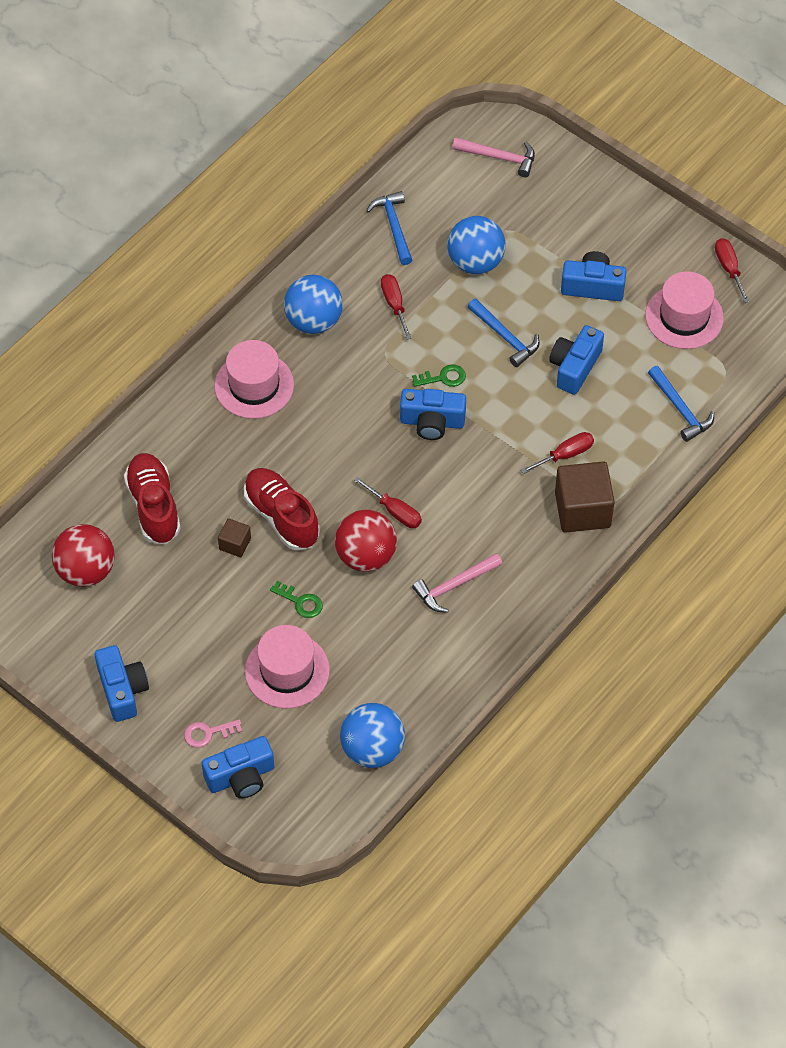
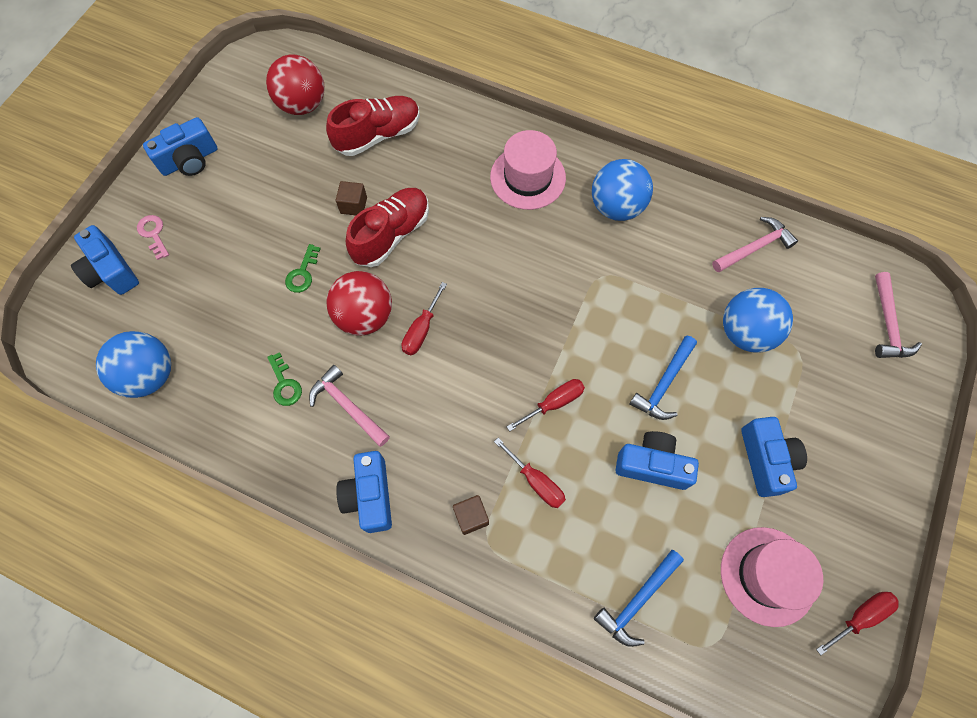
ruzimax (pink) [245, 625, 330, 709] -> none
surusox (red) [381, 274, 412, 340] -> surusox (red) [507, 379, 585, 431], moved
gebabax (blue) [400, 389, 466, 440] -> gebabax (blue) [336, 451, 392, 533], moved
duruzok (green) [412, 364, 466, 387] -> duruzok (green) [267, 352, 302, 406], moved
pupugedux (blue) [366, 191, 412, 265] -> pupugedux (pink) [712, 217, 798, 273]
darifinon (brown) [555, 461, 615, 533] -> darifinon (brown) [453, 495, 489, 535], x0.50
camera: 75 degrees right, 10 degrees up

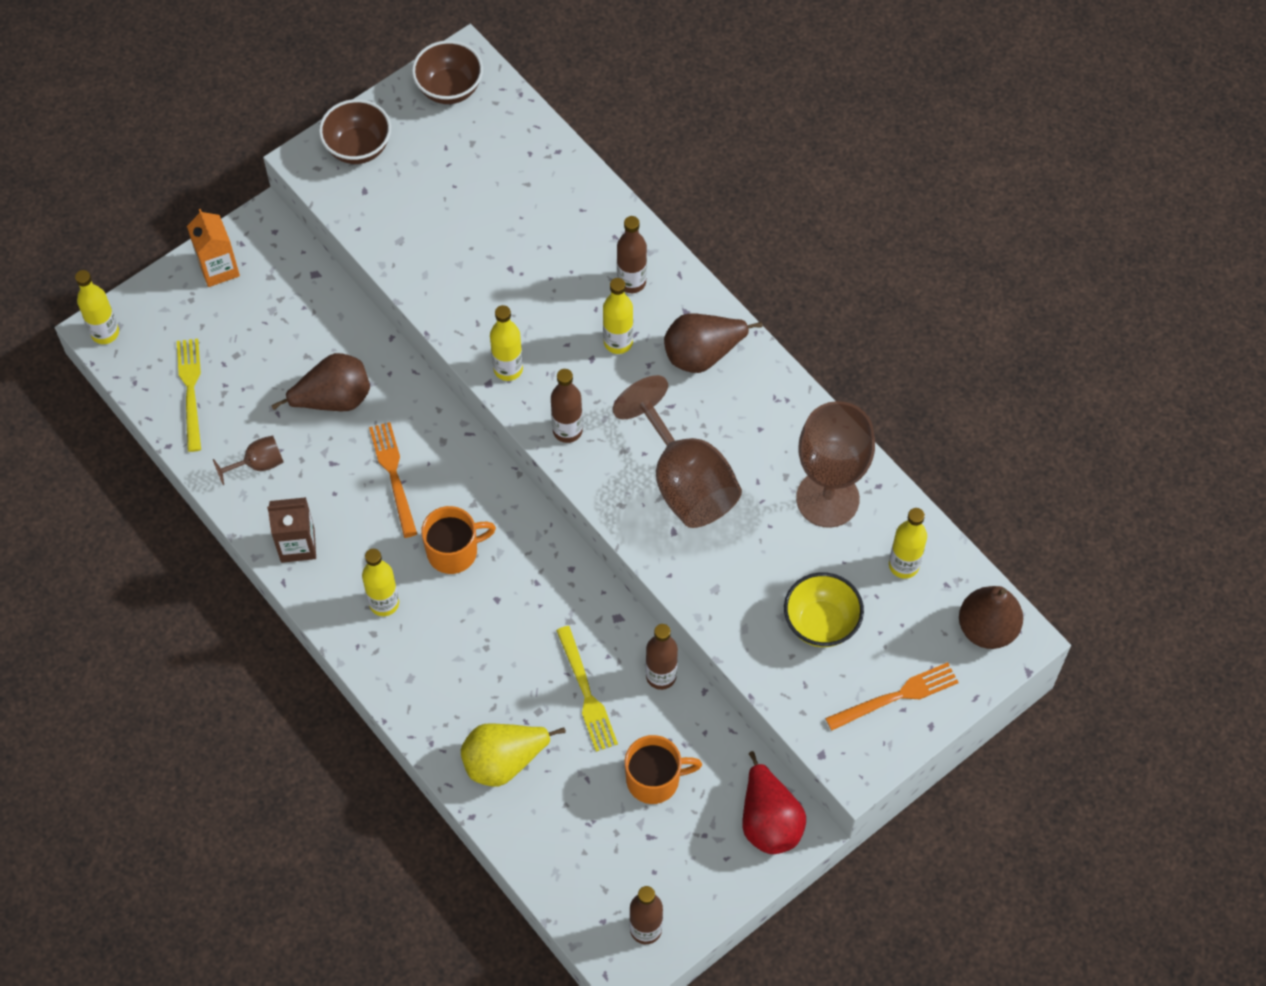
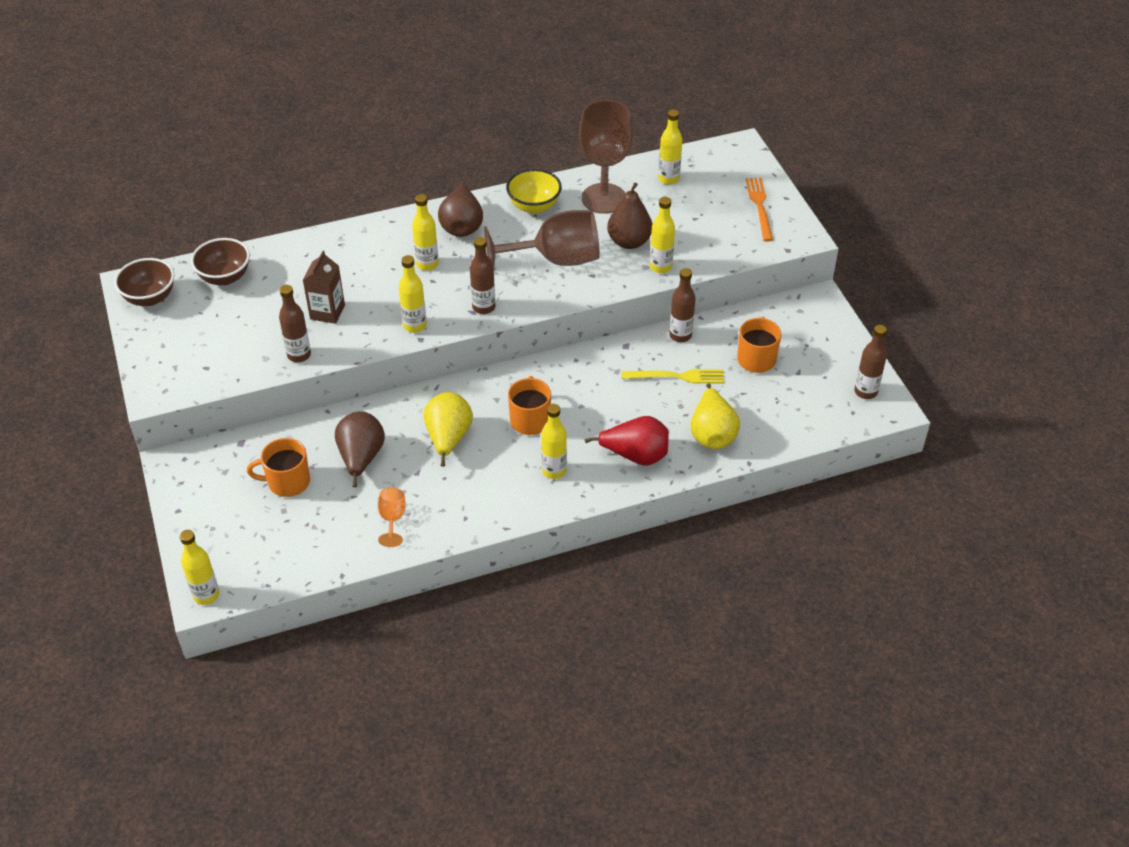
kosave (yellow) [177, 338, 201, 452] -> none
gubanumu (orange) [187, 209, 240, 287] -> none
none -> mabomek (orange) [247, 438, 310, 497]
none -> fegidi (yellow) [650, 197, 675, 273]
gubanumu (brown) [267, 497, 316, 563] -> gubanumu (brown) [303, 251, 345, 324], moved
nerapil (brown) [319, 99, 391, 164] -> nerapil (brown) [191, 238, 250, 285], moved
fegidi (brown) [617, 216, 647, 293] -> fegidi (brown) [279, 285, 311, 362], moved
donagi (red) [742, 751, 806, 854] -> donagi (red) [585, 416, 669, 466], moved
nerapil (yellow) [784, 572, 864, 647] -> nerapil (yellow) [506, 169, 562, 214], moved
donagi (brown) [959, 586, 1023, 649] -> donagi (brown) [607, 182, 652, 249], moved
kosave (orange) [369, 422, 417, 538] -> donagi (yellow) [424, 392, 473, 467]
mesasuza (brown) [213, 435, 284, 485] -> mesasuza (orange) [378, 488, 406, 547]
camera: 70 degrees left, 15 degrees down

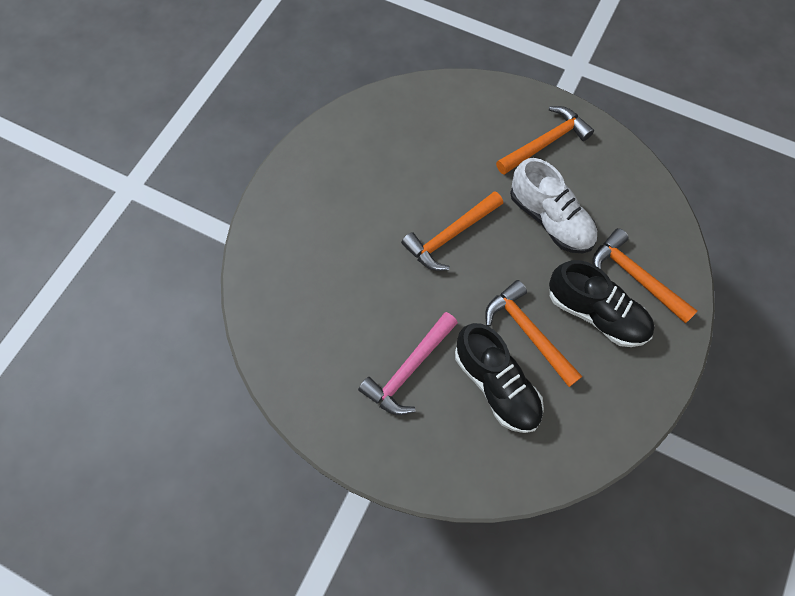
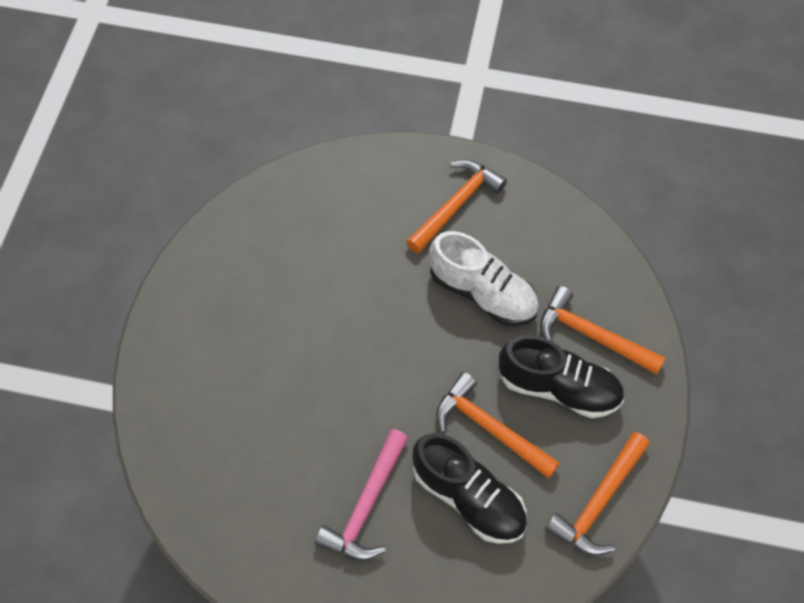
pupugedux (orange) [401, 191, 503, 271] -> pupugedux (orange) [545, 432, 650, 556], moved
camera: 15 degrees left, 5 degrees down

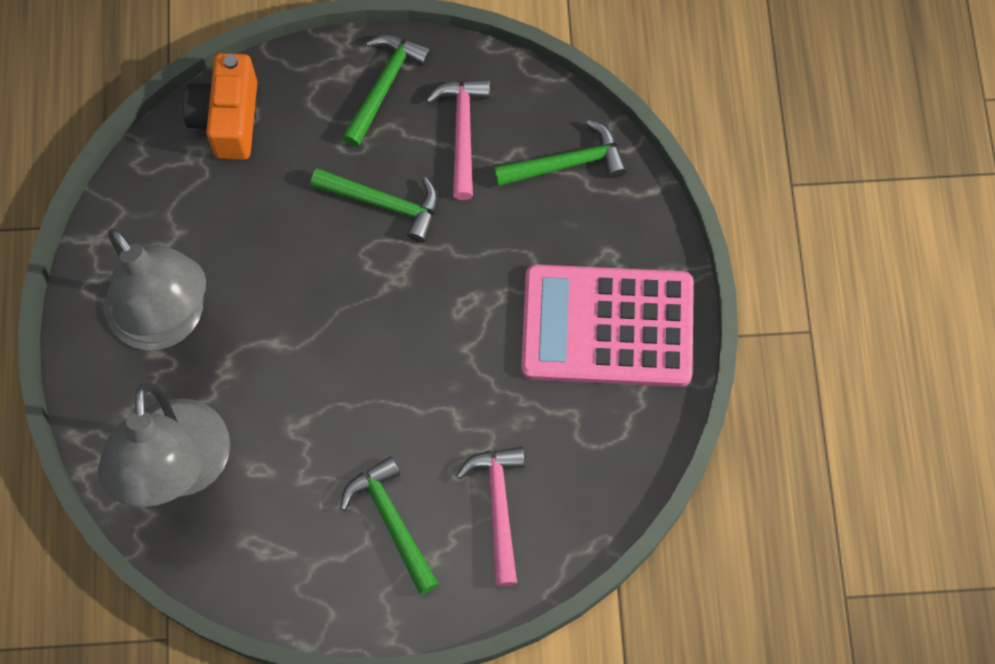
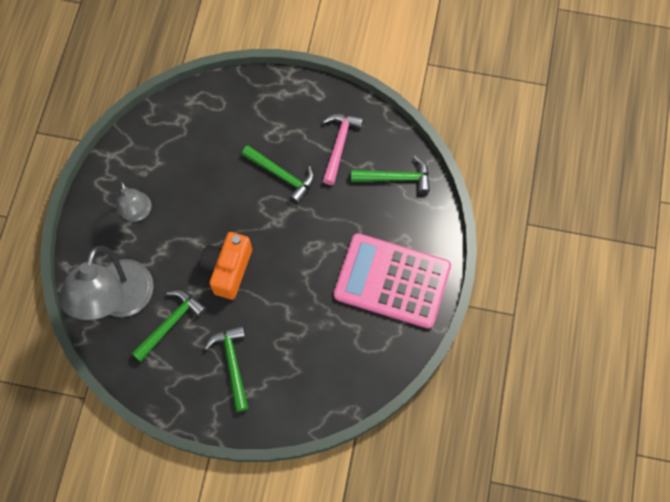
pupugedux (pink) [456, 447, 525, 587] -> none
gebabax (orange) [183, 53, 257, 160] -> gebabax (orange) [199, 232, 252, 300], moved
pupugedux (green) [342, 35, 432, 147] -> pupugedux (green) [131, 290, 207, 362], moved
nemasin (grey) [105, 228, 206, 350] -> nemasin (grey) [116, 180, 151, 222], x0.55
camera: 15 degrees right, 0 degrees up

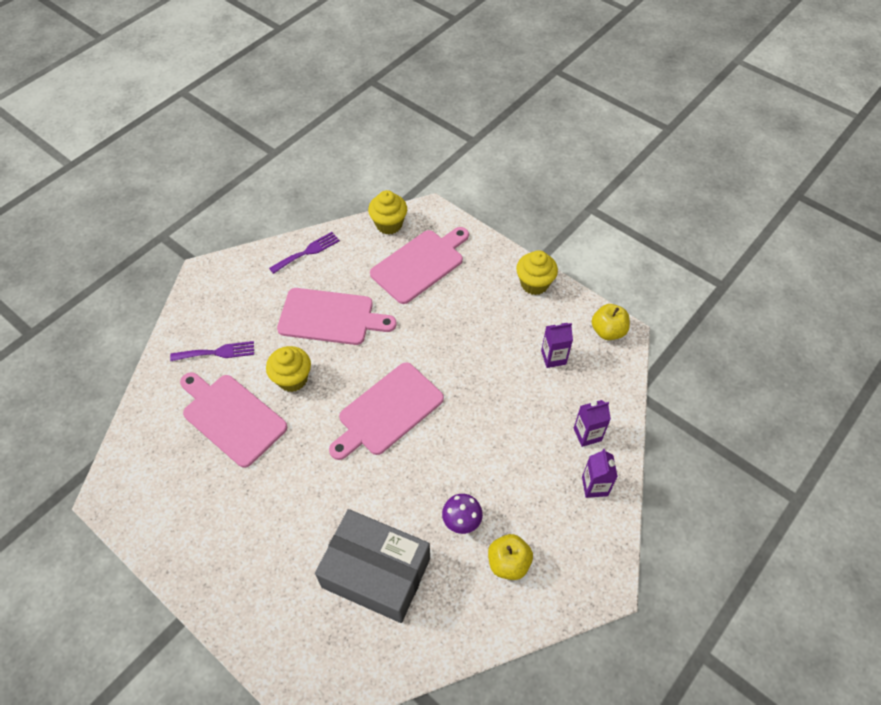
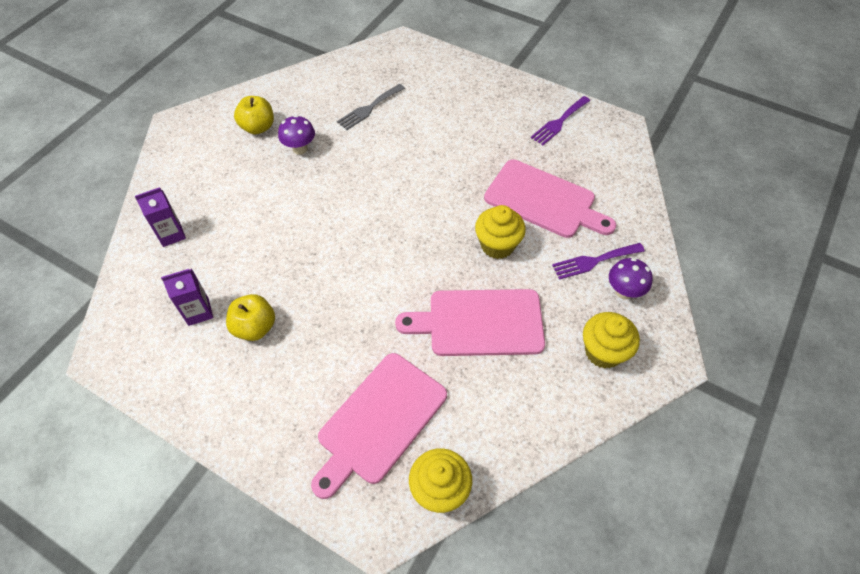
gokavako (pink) [329, 362, 444, 460] -> none
gubanumu (purple) [582, 449, 618, 498] -> none
none -> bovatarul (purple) [609, 258, 653, 299]
kosave (purple) [269, 232, 340, 274] -> kosave (purple) [531, 96, 590, 145], moved
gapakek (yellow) [516, 250, 558, 295] -> gapakek (yellow) [583, 312, 640, 369], moved
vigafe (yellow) [591, 304, 630, 340] -> vigafe (yellow) [226, 294, 275, 341], moved
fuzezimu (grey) [315, 509, 430, 623] -> kosave (grey) [337, 84, 405, 130]
camera: 170 degrees right, 0 degrees up

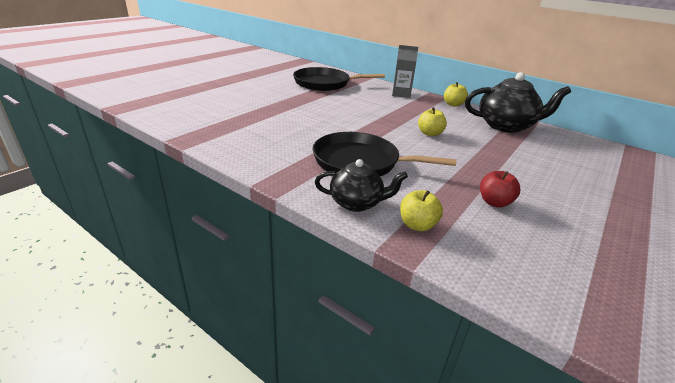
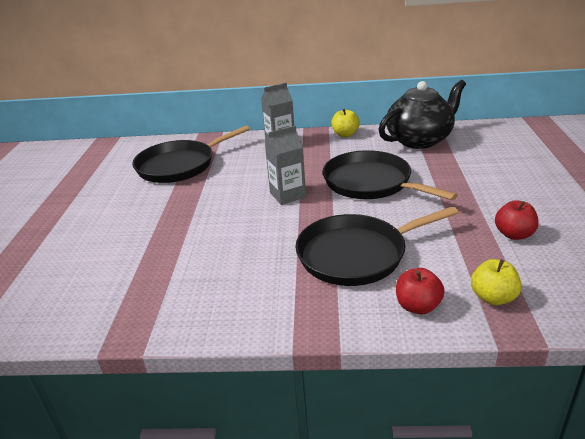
none -> gubanumu (grey) [265, 126, 306, 205]
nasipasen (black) [315, 159, 408, 212] -> vigafe (red) [396, 268, 444, 314]
vigafe (yellow) [418, 107, 447, 136] -> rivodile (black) [323, 150, 458, 200]
camera: 30 degrees left, 0 degrees up

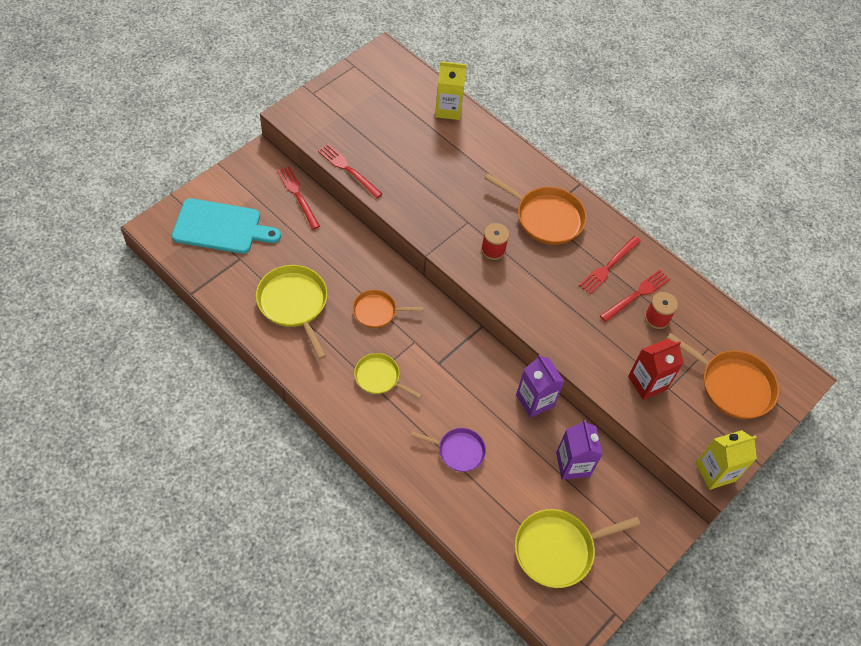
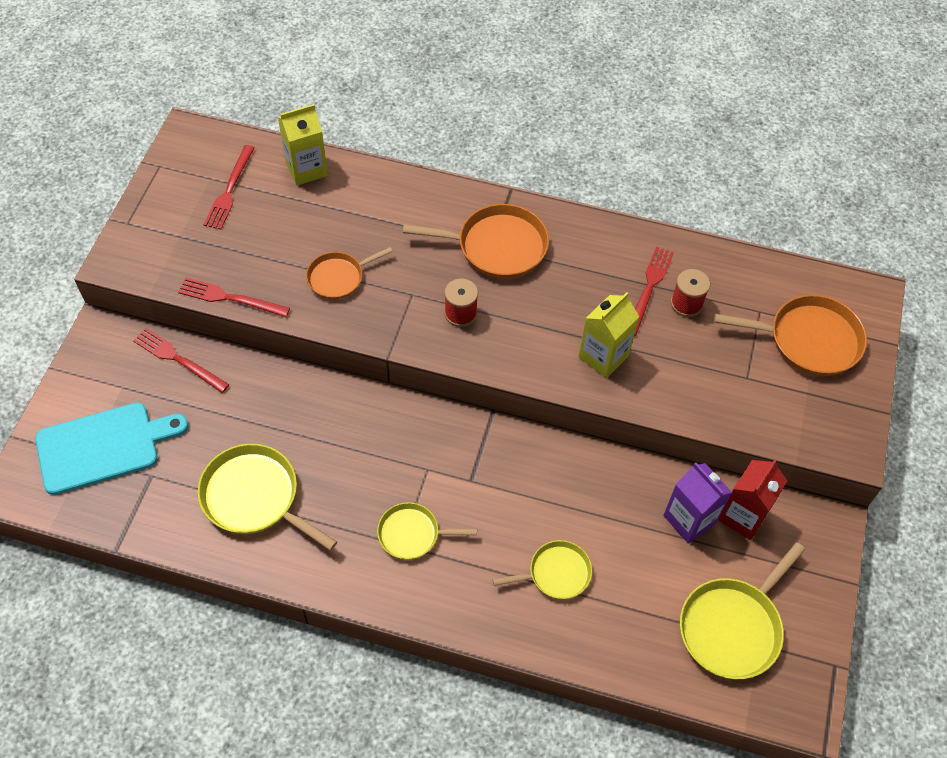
gubanumu (purple) [516, 355, 564, 418] -> none
rivodile (orange) [353, 290, 424, 328] -> rivodile (orange) [306, 247, 393, 299], moved
kosave (red) [579, 236, 641, 294] -> kosave (red) [204, 145, 255, 230], moved
gubanumu (red) [628, 339, 684, 400] -> gubanumu (red) [718, 459, 787, 540], moved
gubanumu (yellow) [696, 430, 757, 490] -> gubanumu (yellow) [578, 292, 640, 378], moved
rivodile (purple) [411, 428, 486, 472] -> rivodile (yellow) [492, 540, 592, 599]
camera: 25 degrees left, 0 degrees up

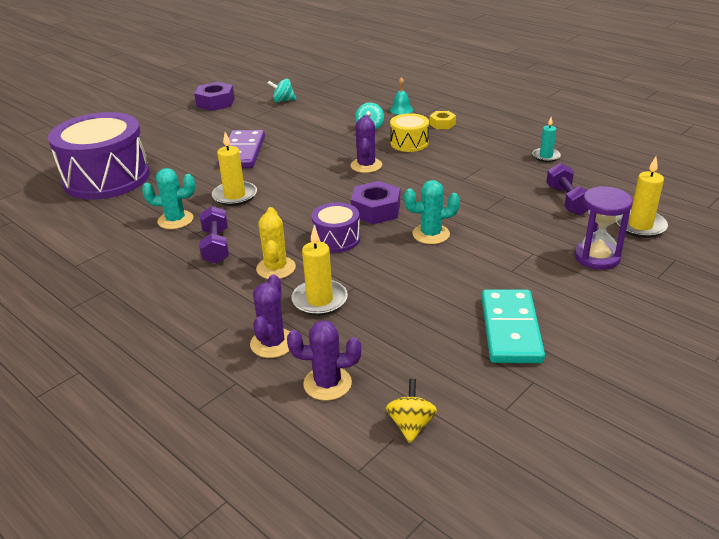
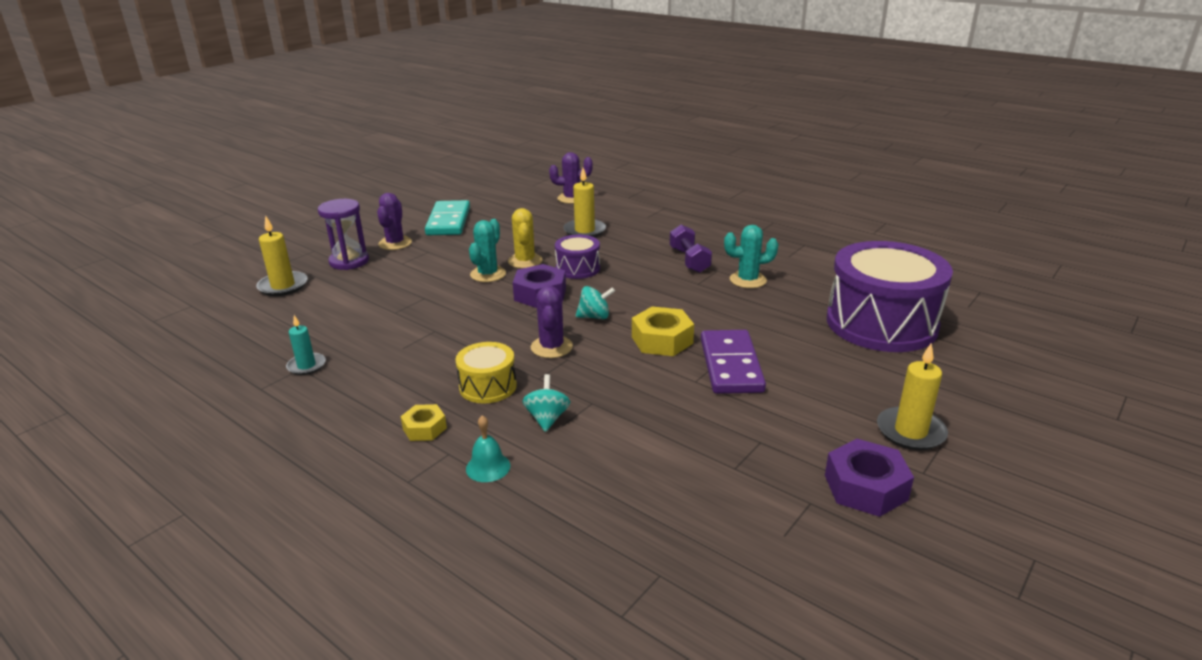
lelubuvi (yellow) [386, 379, 437, 443] -> none
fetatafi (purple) [546, 163, 588, 216] -> none
none -> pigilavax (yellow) [632, 306, 694, 356]
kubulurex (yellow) [212, 132, 257, 206] -> kubulurex (yellow) [877, 343, 948, 450], moved
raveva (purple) [250, 275, 290, 358] -> raveva (purple) [377, 193, 412, 250], moved
raveva (yellow) [256, 207, 296, 279] -> raveva (yellow) [508, 208, 543, 268], moved
lelubuvi (turquoise) [267, 78, 296, 102] -> lelubuvi (turquoise) [575, 286, 615, 319], moved
raveva (turquoise) [404, 180, 460, 244] -> raveva (turquoise) [469, 219, 506, 282], 60 degrees counterclockwise
camera: 175 degrees right, 5 degrees down

